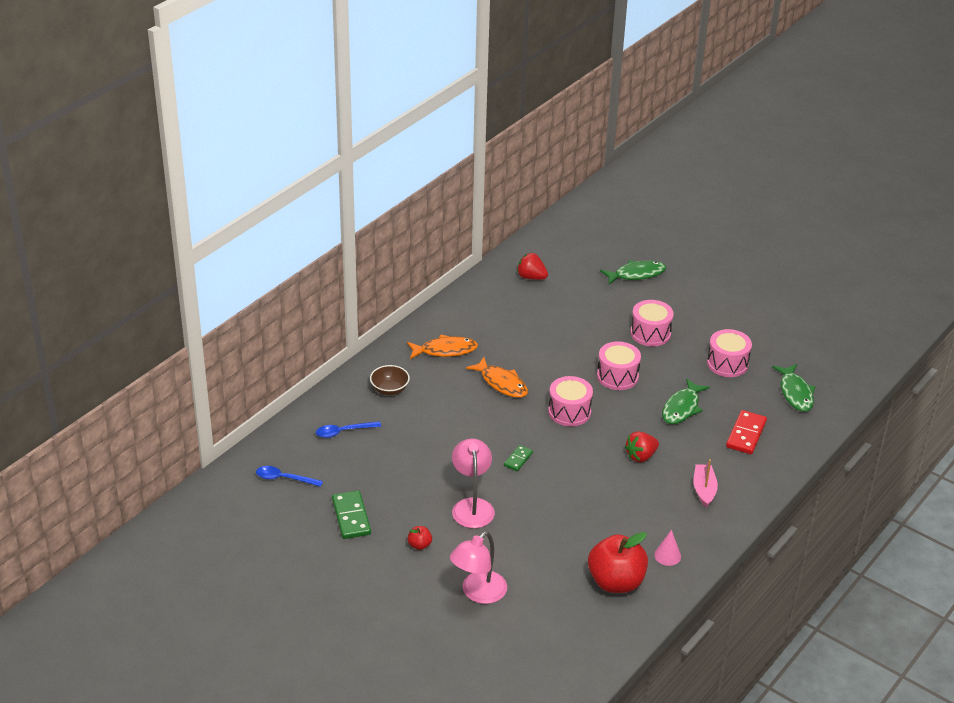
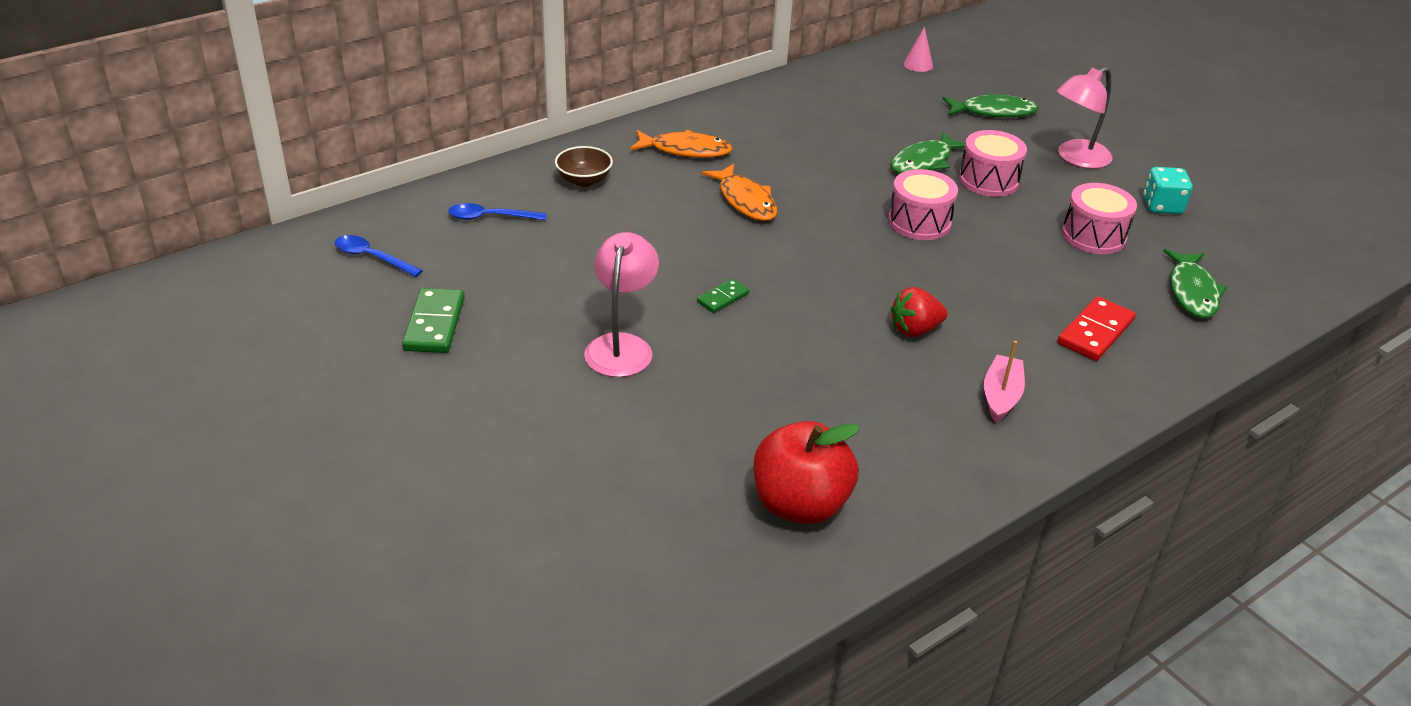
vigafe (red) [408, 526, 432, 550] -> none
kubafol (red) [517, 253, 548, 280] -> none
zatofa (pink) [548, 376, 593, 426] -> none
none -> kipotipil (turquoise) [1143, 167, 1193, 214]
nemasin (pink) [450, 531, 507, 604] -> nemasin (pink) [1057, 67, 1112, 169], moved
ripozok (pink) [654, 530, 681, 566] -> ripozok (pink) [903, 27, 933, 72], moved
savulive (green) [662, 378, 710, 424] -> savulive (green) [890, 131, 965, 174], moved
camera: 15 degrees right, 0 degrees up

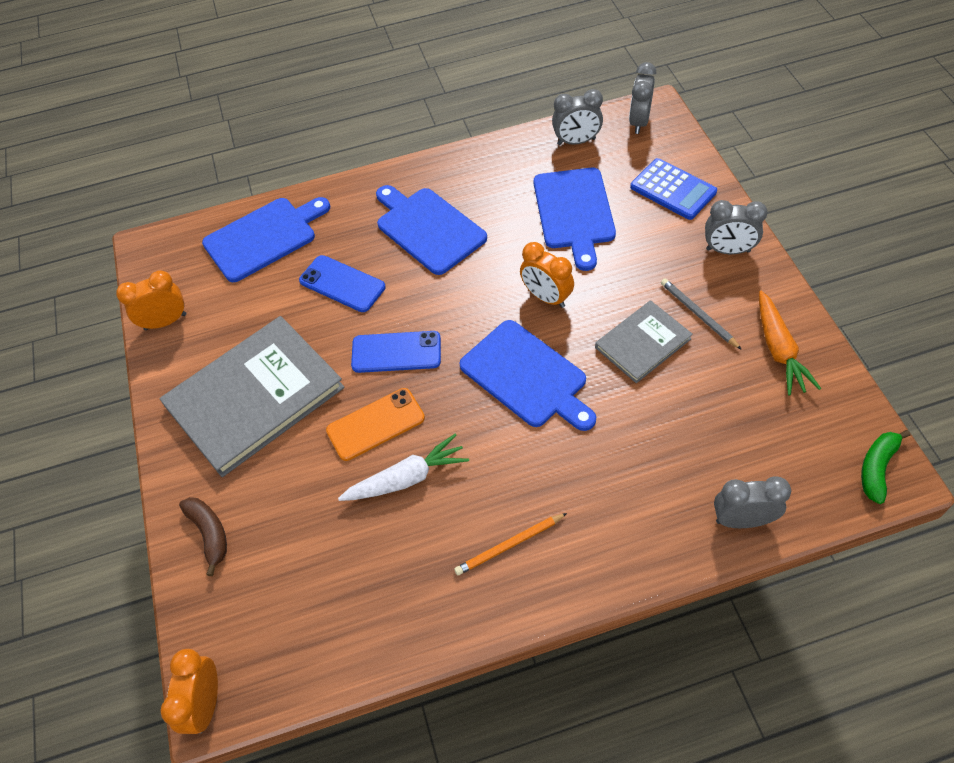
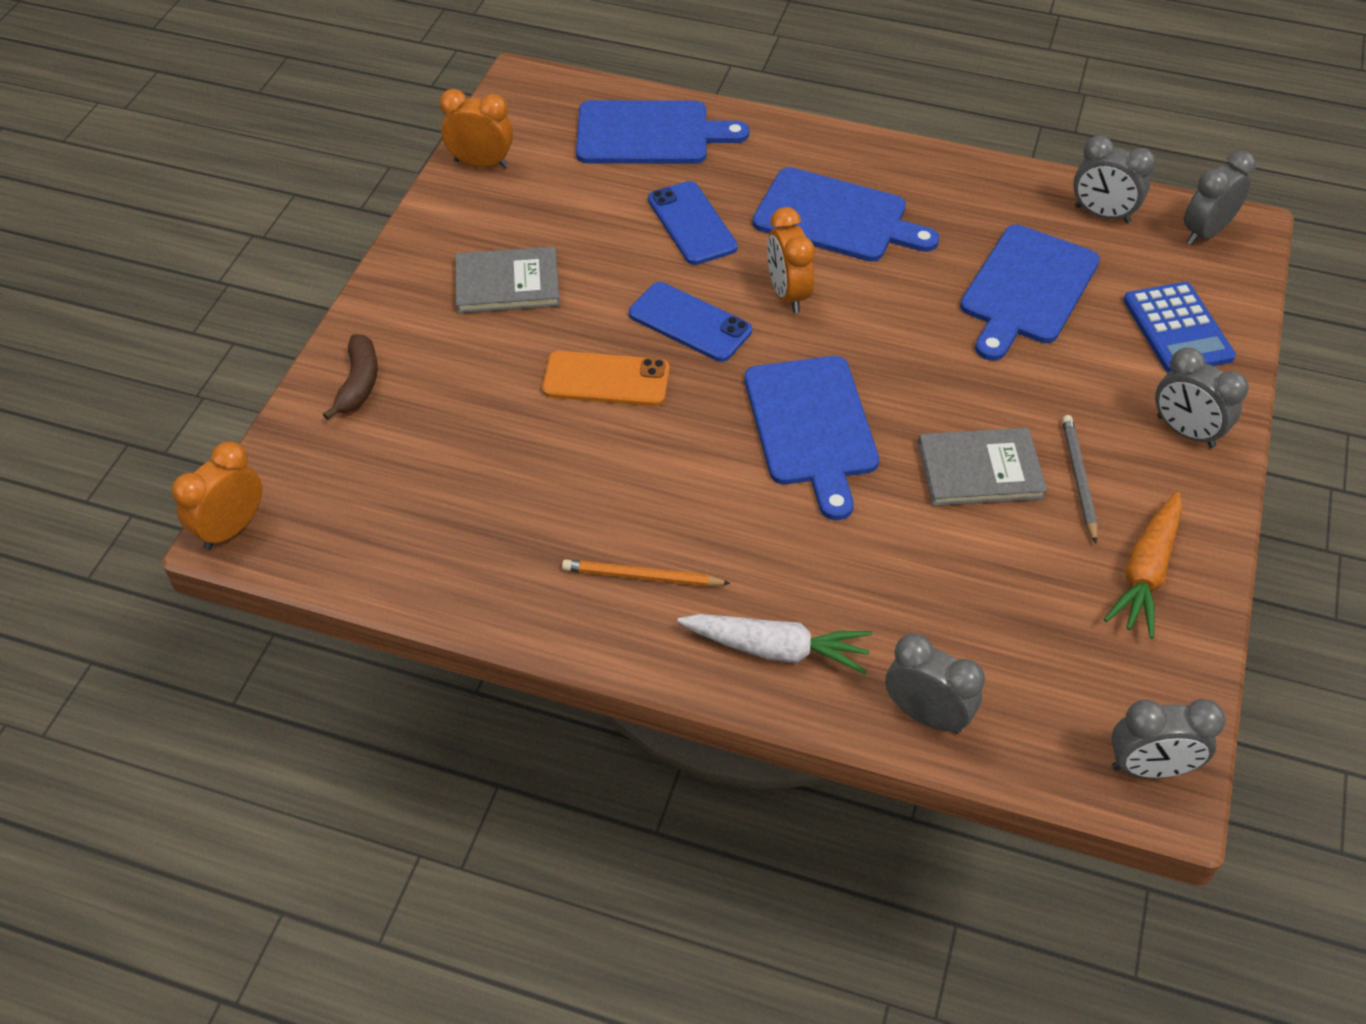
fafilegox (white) [338, 434, 469, 501] -> fafilegox (white) [678, 614, 872, 675], moved
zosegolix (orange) [520, 242, 574, 308] -> zosegolix (orange) [767, 207, 815, 313], moved
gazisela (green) [861, 430, 911, 504] -> zosegolix (grey) [1111, 699, 1226, 778]
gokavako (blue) [376, 185, 487, 275] -> gokavako (blue) [752, 167, 939, 262], 120 degrees clockwise
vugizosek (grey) [160, 316, 345, 477] -> vugizosek (grey) [455, 247, 560, 313], x0.54
camera: 30 degrees right, 5 degrees down

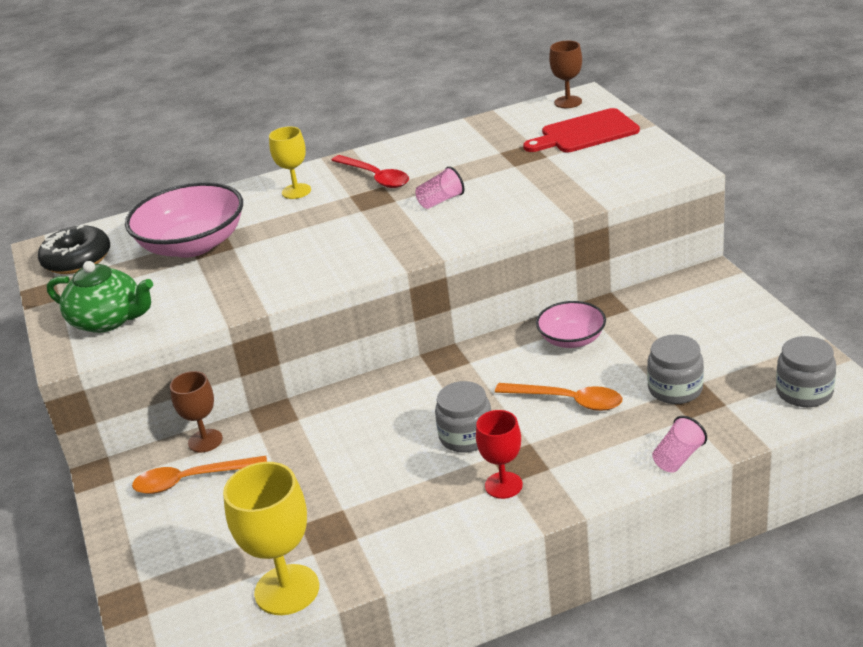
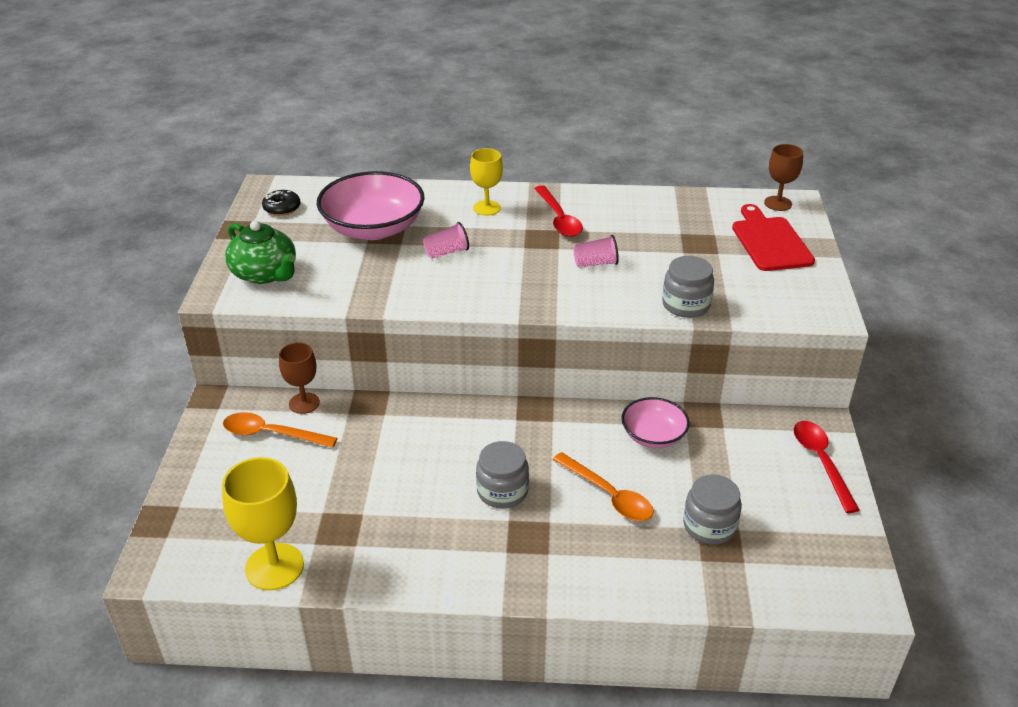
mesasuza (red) [476, 410, 523, 499] -> none
none -> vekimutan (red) [794, 421, 860, 513]
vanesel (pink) [652, 416, 707, 473] -> vanesel (pink) [423, 222, 469, 259], moved
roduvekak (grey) [776, 336, 836, 407] -> roduvekak (grey) [662, 256, 714, 318], moved
gokavako (red) [523, 108, 640, 152] -> gokavako (red) [732, 204, 815, 271], 75 degrees clockwise
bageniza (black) [38, 225, 110, 274] -> bageniza (black) [262, 190, 301, 216], x0.61
camera: 20 degrees right, 5 degrees up

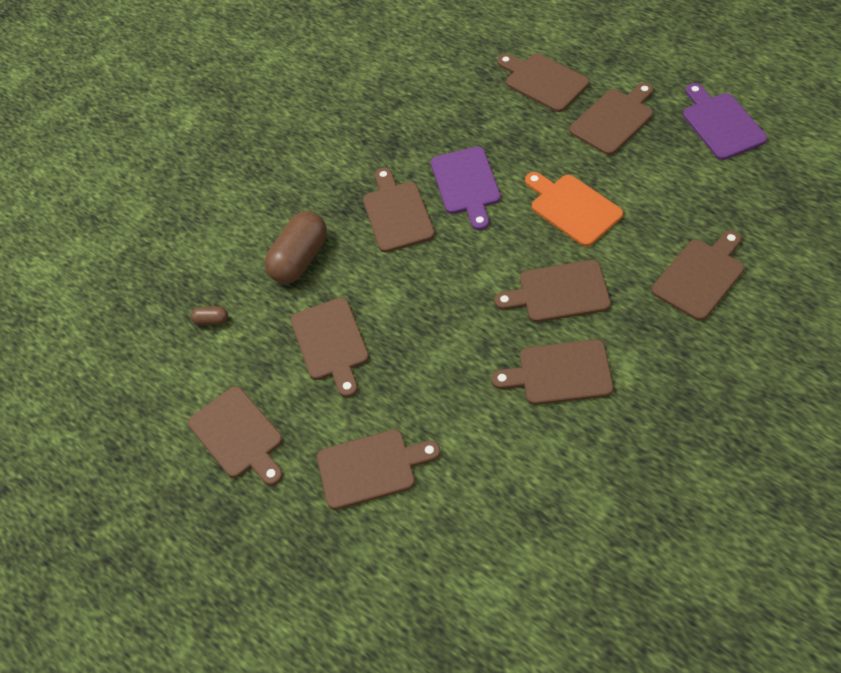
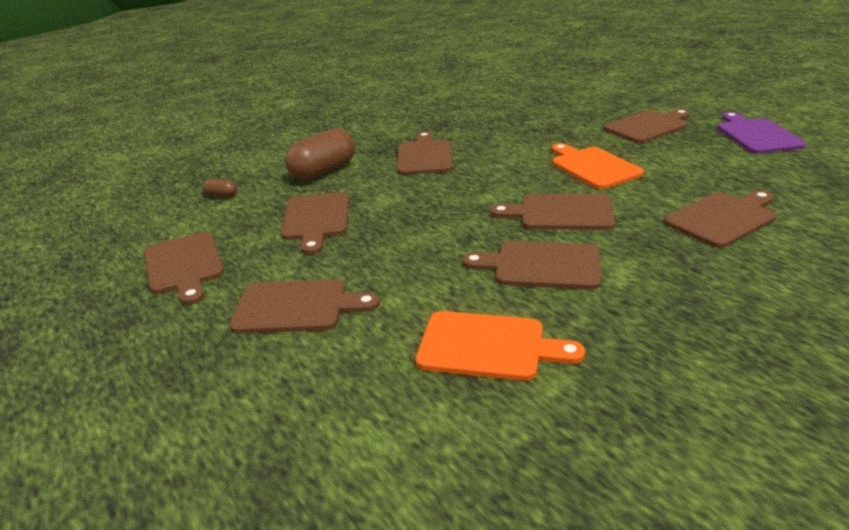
gokavako (purple) [431, 147, 501, 230] -> none
gokavako (brown) [497, 54, 589, 112] -> none
none -> gokavako (orange) [415, 311, 585, 381]
camera: 10 degrees right, 25 degrees down

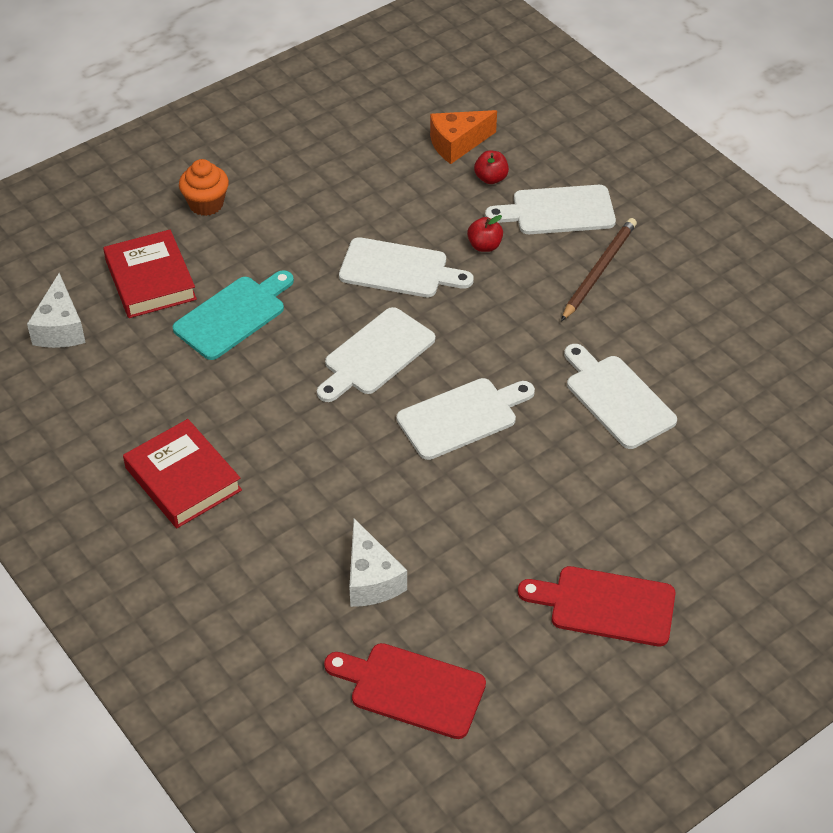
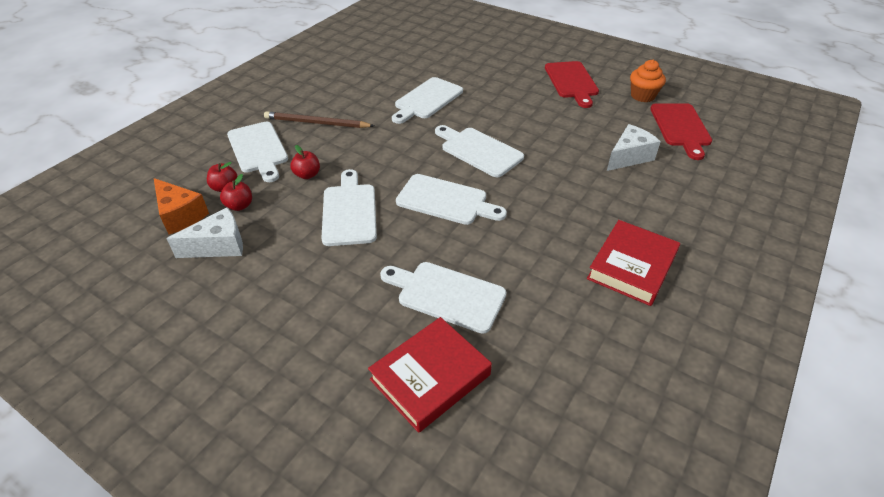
none -> vigafe (red) [220, 174, 252, 211]
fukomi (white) [27, 273, 86, 348] -> fukomi (white) [166, 207, 243, 258], moved
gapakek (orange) [179, 159, 229, 216] -> gapakek (orange) [630, 60, 666, 102], moved
gokavako (turquoise) [173, 270, 294, 360] -> gokavako (white) [380, 262, 506, 334]
camera: 110 degrees left, 5 degrees down

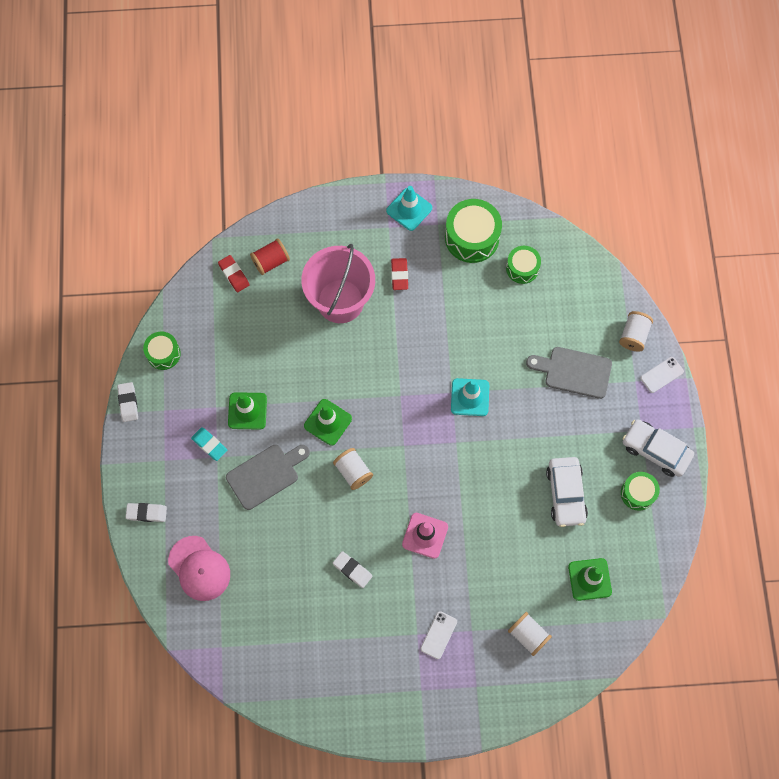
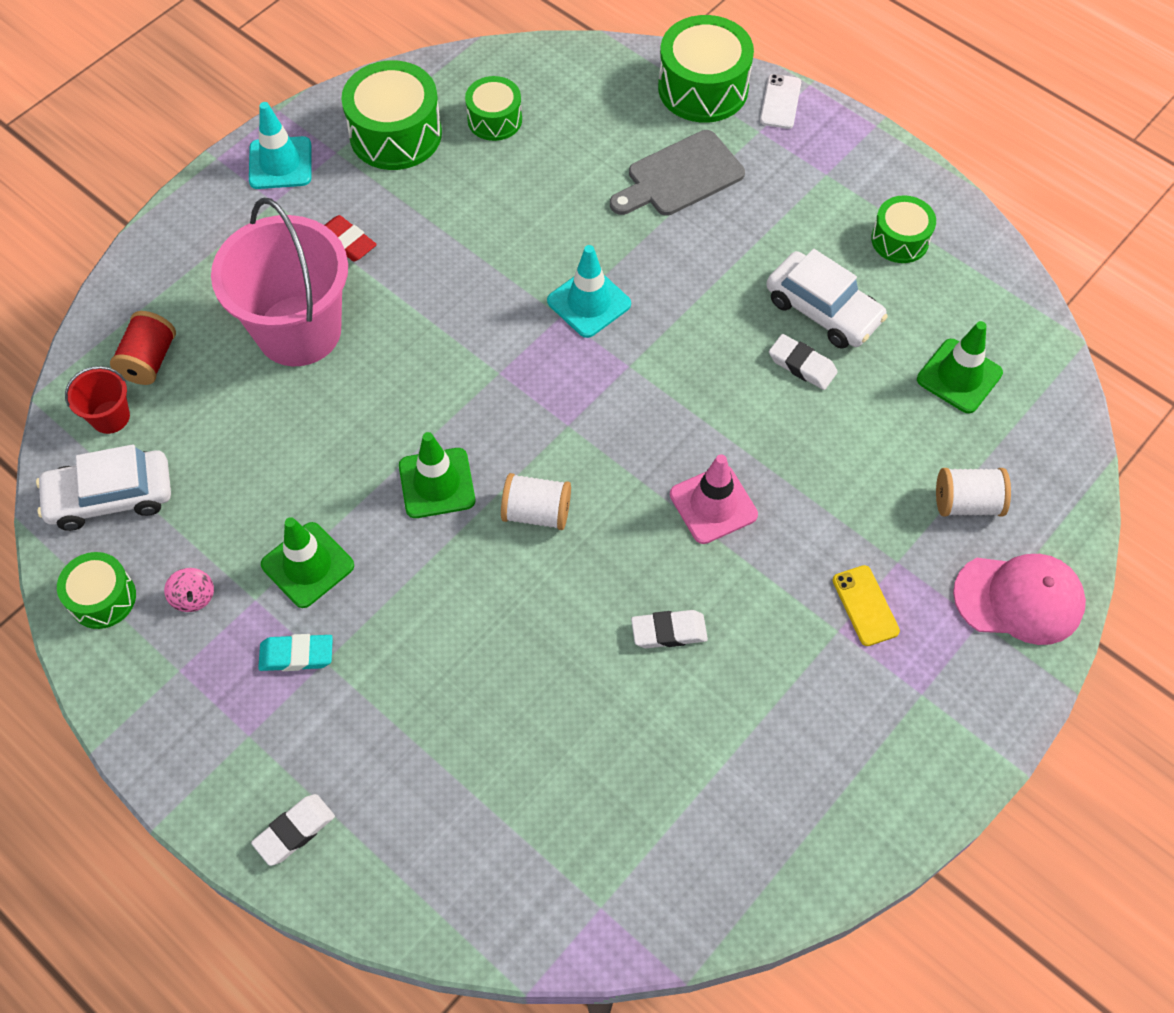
gokavako (grey) [226, 445, 310, 510] -> none
none -> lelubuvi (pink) [164, 568, 214, 612]
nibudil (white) [117, 382, 138, 422] -> nibudil (white) [769, 334, 838, 390], moved
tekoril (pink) [168, 536, 230, 601] -> tekoril (pink) [953, 554, 1086, 645], moved
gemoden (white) [622, 419, 694, 477] -> gemoden (white) [36, 444, 171, 531], moved
nibudil (red) [218, 255, 249, 292] -> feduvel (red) [65, 366, 130, 434]
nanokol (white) [619, 311, 653, 351] -> zatofa (green) [658, 15, 754, 123]
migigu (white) [421, 611, 457, 659] -> migigu (yellow) [832, 565, 900, 646]
camera: 45 degrees left, 10 degrees down

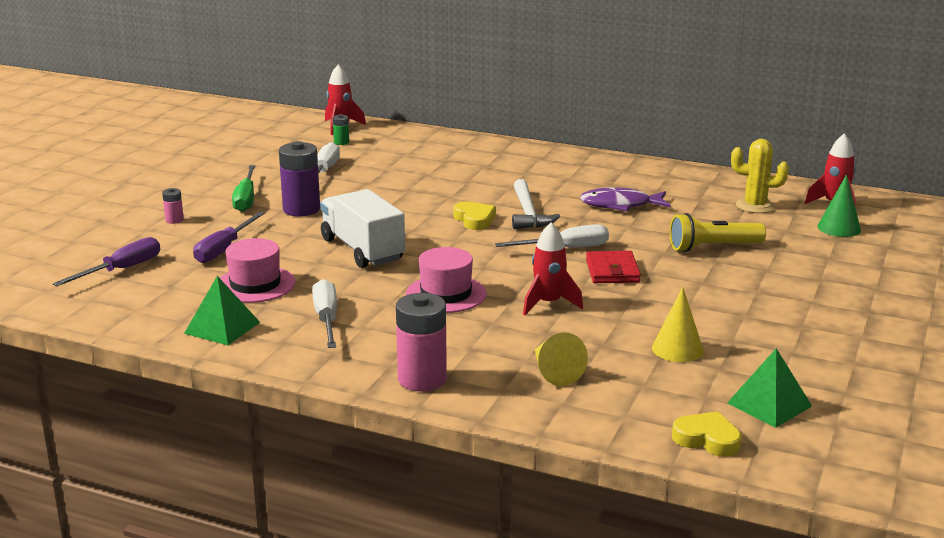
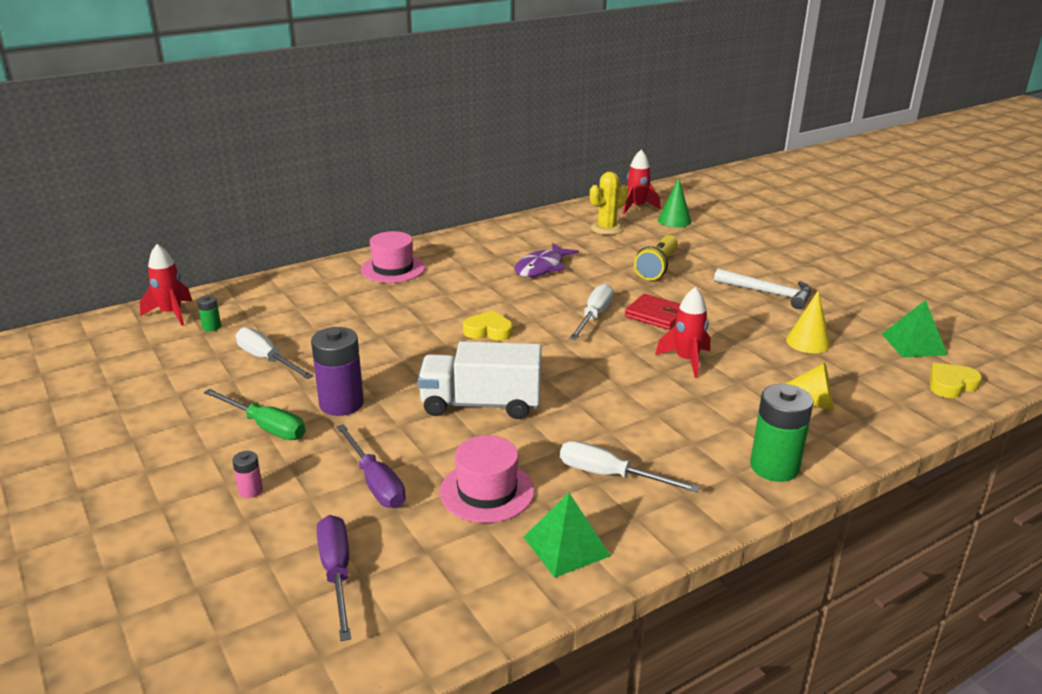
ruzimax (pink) [406, 247, 487, 313] -> ruzimax (pink) [361, 231, 425, 283], moved
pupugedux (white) [512, 179, 560, 229] -> pupugedux (white) [714, 269, 811, 309], moved
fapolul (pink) [396, 293, 447, 391] -> fapolul (green) [750, 384, 814, 482]
camera: 55 degrees left, 5 degrees up

